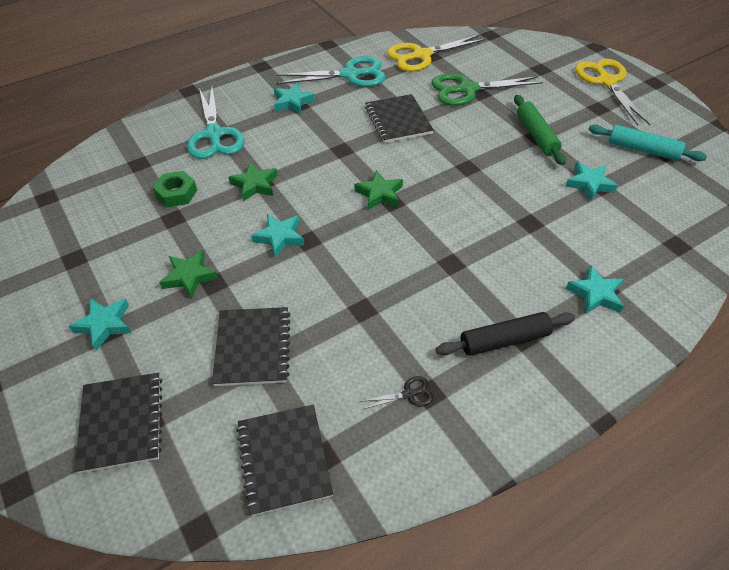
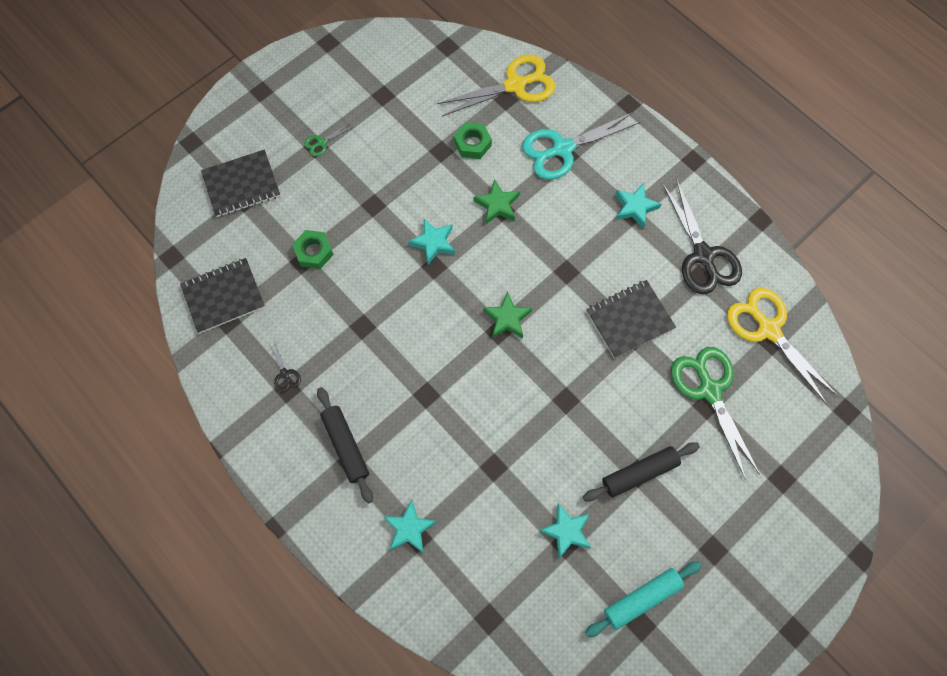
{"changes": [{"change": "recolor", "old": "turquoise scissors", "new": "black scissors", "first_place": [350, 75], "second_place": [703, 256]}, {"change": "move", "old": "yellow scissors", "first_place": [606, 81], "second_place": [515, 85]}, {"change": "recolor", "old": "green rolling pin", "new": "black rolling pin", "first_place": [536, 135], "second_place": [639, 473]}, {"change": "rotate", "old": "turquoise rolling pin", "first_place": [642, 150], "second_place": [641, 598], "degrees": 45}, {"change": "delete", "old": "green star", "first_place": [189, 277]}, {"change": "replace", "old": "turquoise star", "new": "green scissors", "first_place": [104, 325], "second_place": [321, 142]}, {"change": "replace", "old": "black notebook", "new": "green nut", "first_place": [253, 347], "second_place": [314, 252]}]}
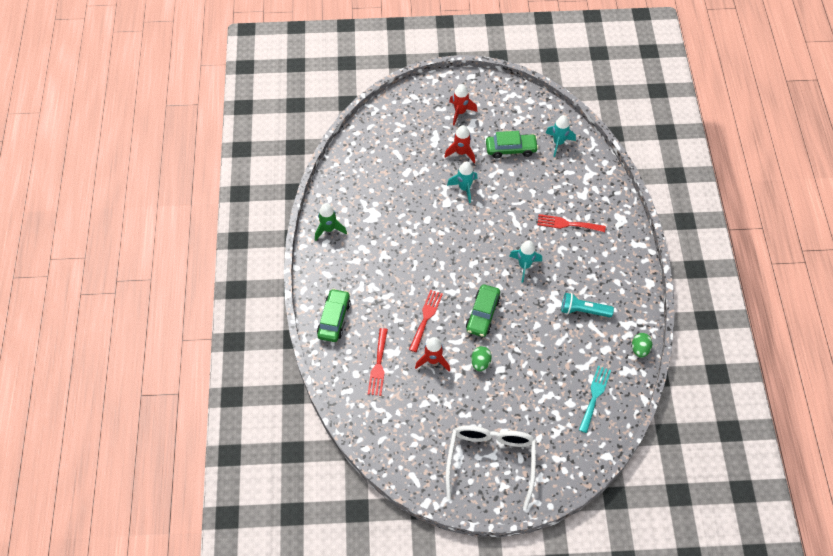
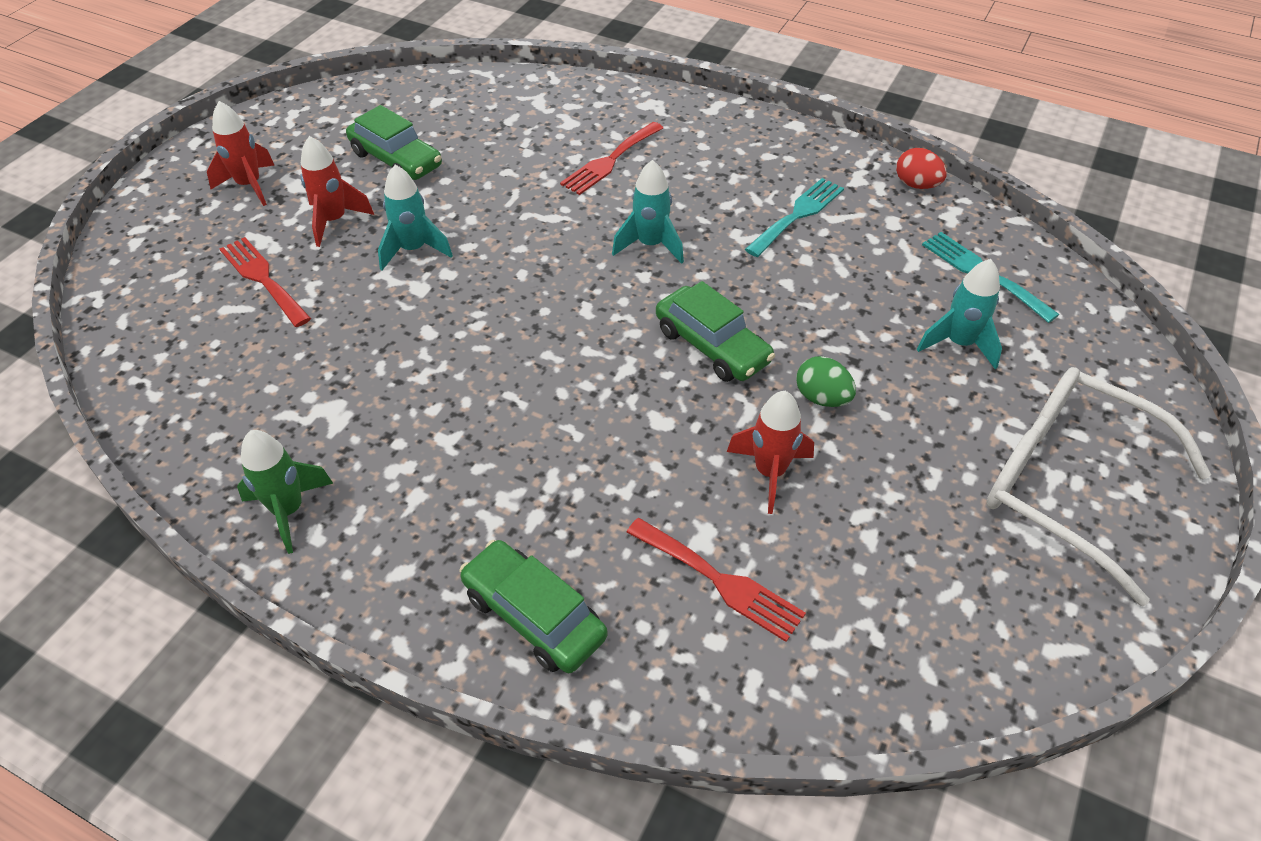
{"changes": [{"change": "move", "old": "turquoise rocket", "first_place": [558, 143], "second_place": [959, 344]}, {"change": "rotate", "old": "green car", "first_place": [511, 149], "second_place": [396, 160], "degrees": 105}, {"change": "move", "old": "red fork", "first_place": [426, 318], "second_place": [263, 278]}, {"change": "replace", "old": "turquoise flashlight", "new": "turquoise fork", "first_place": [583, 311], "second_place": [798, 214]}, {"change": "recolor", "old": "green egg", "new": "red egg", "first_place": [640, 349], "second_place": [916, 185]}]}
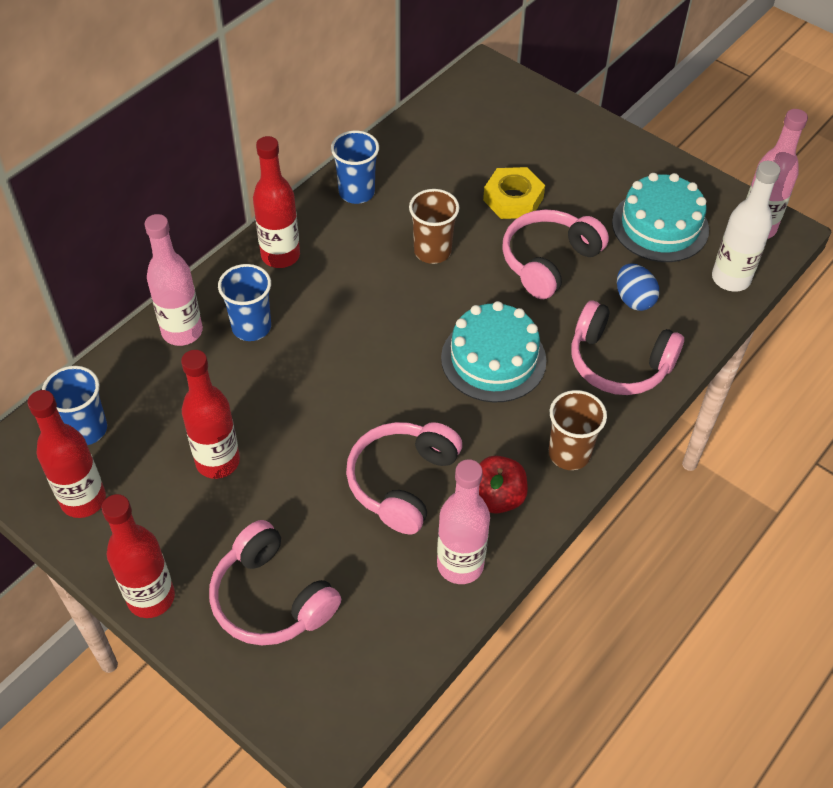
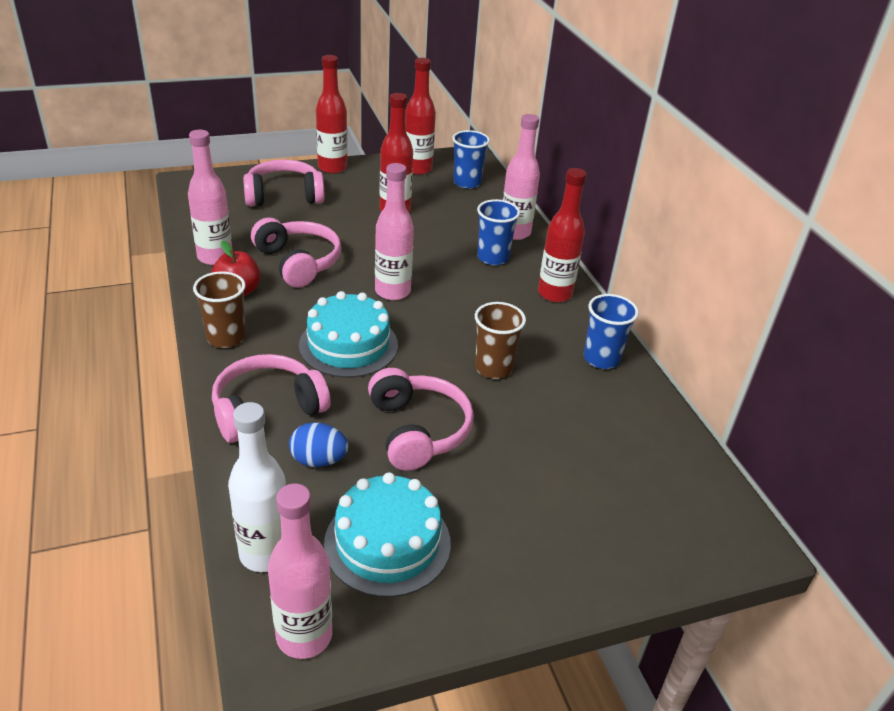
{"changes": [{"change": "delete", "old": "yellow nut", "first_place": [513, 199]}, {"change": "insert", "new": "pink bottle", "second_place": [392, 291]}]}
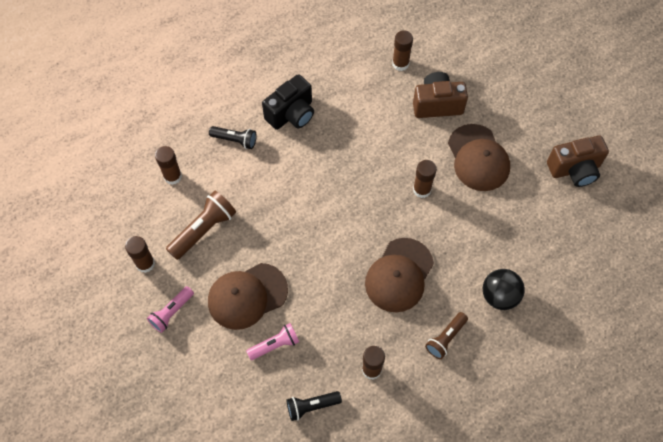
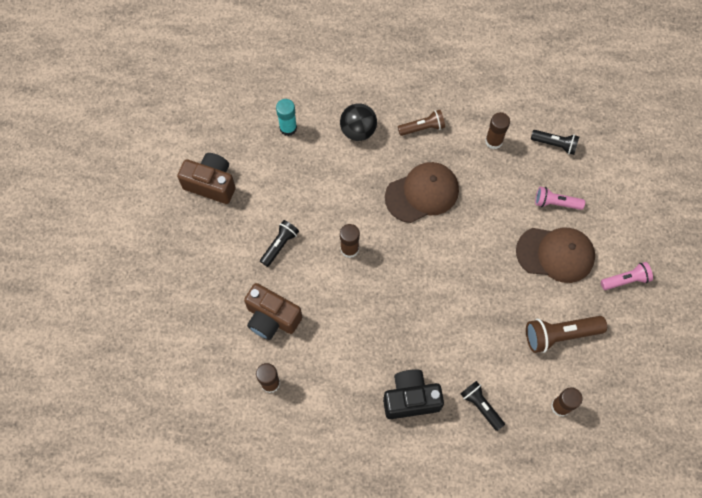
{"changes": [{"change": "replace", "old": "brown cap", "new": "black flashlight", "first_place": [478, 158], "second_place": [279, 245]}, {"change": "delete", "old": "brown glue stick", "first_place": [145, 263]}, {"change": "insert", "new": "turquoise glue stick", "second_place": [288, 128]}]}
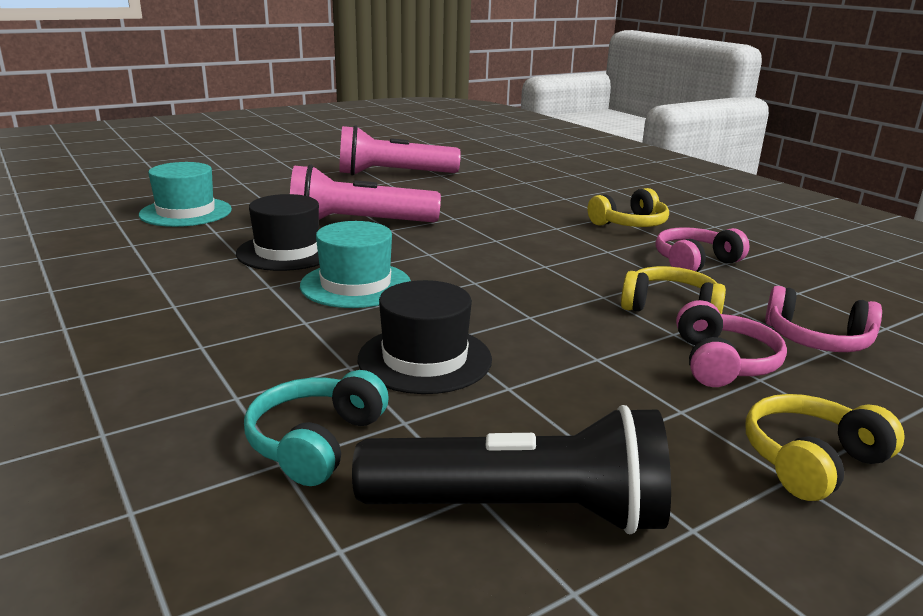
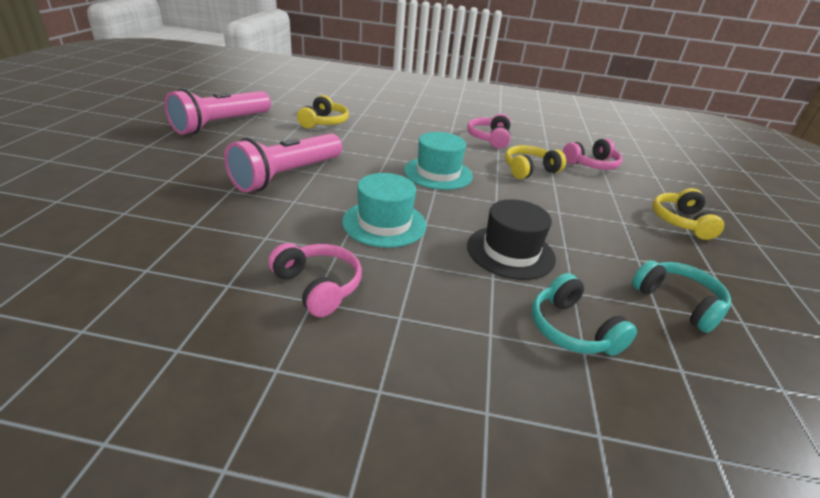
{"changes": [{"change": "move", "old": "turquoise hat", "first_place": [186, 212], "second_place": [438, 173]}, {"change": "move", "old": "yellow headphones", "first_place": [630, 224], "second_place": [324, 122]}, {"change": "delete", "old": "black hat", "first_place": [287, 252]}, {"change": "move", "old": "pink headphones", "first_place": [722, 363], "second_place": [318, 286]}, {"change": "replace", "old": "black flashlight", "new": "turquoise headphones", "first_place": [521, 511], "second_place": [678, 302]}]}
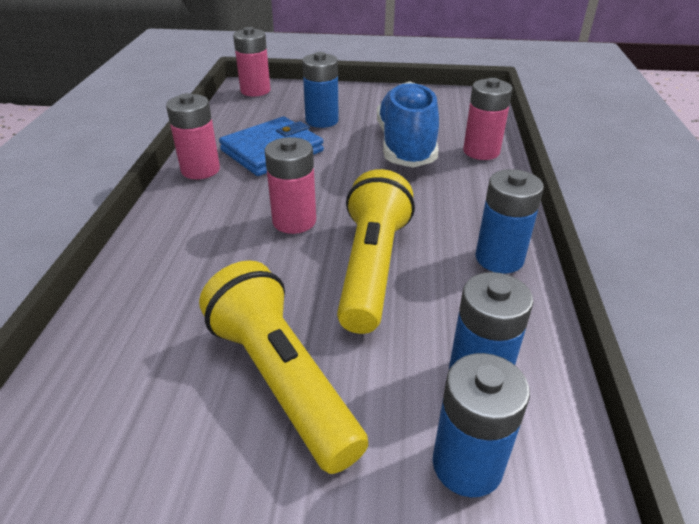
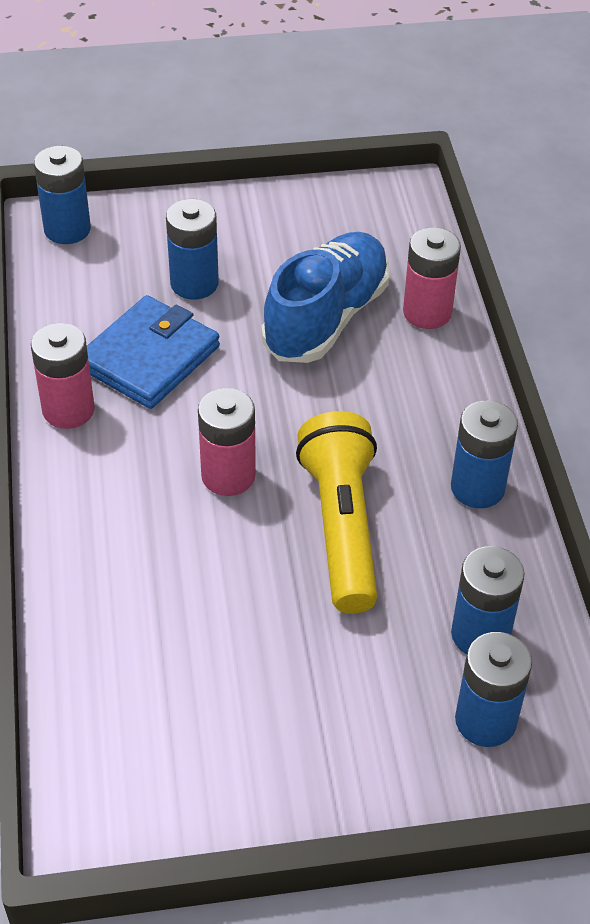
{"changes": [{"change": "recolor", "old": "pink battery", "new": "blue battery", "first_place": [255, 91], "second_place": [67, 229]}, {"change": "rotate", "old": "blue shoe", "first_place": [405, 146], "second_place": [326, 318], "degrees": 45}, {"change": "delete", "old": "yellow flashlight", "first_place": [282, 379]}]}
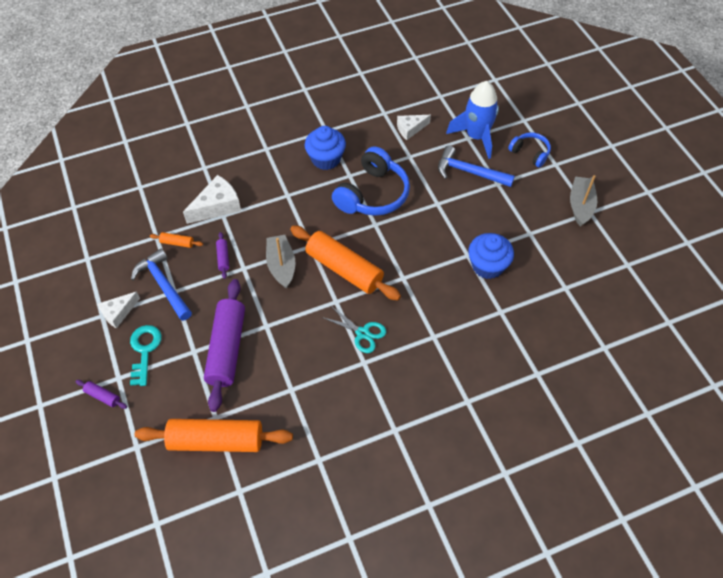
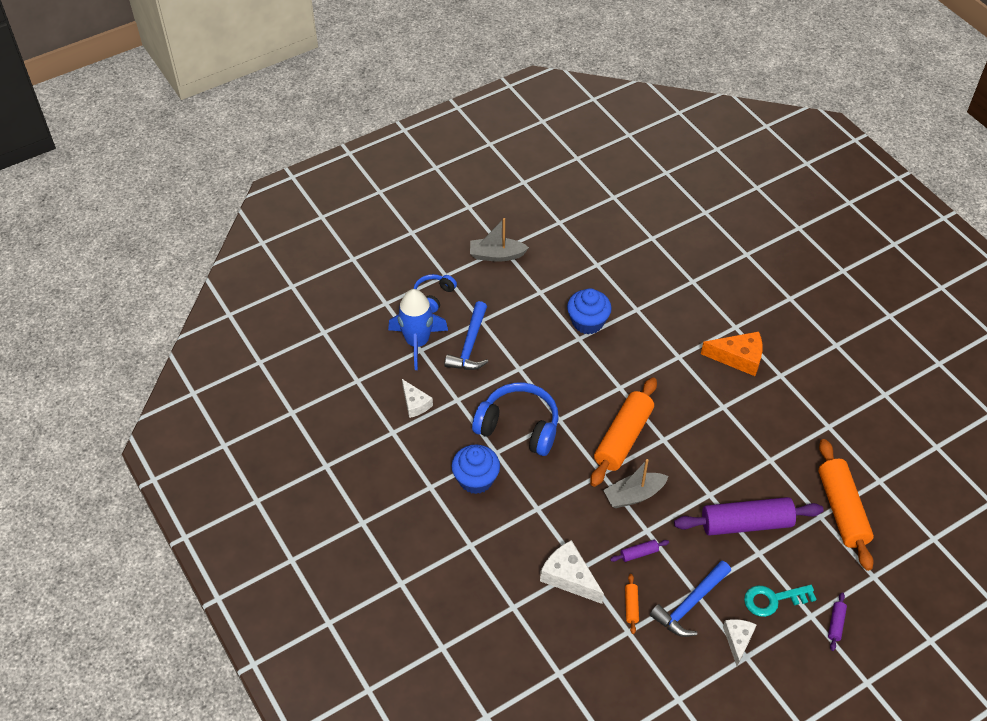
{"changes": [{"change": "rotate", "old": "white cheese", "first_place": [118, 312], "second_place": [738, 640], "degrees": -120}, {"change": "delete", "old": "turquoise scissors", "first_place": [362, 333]}, {"change": "insert", "new": "orange cheese", "second_place": [738, 358]}]}
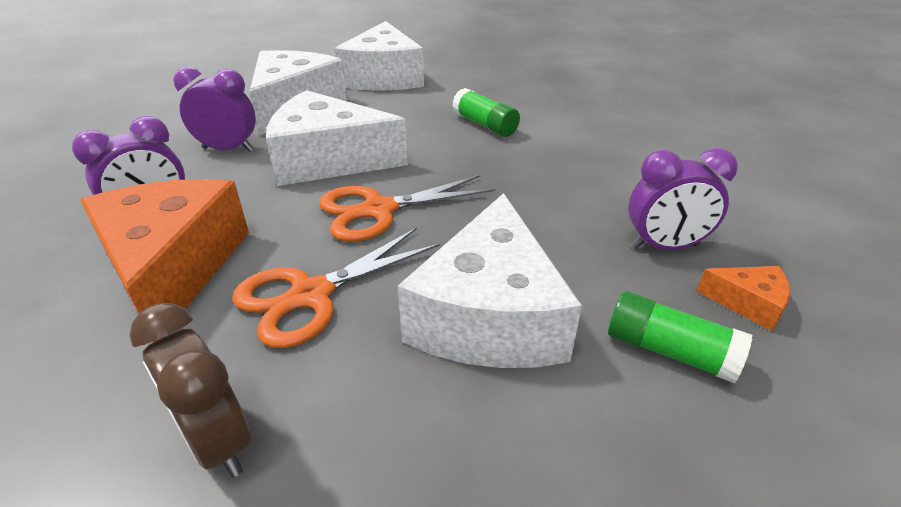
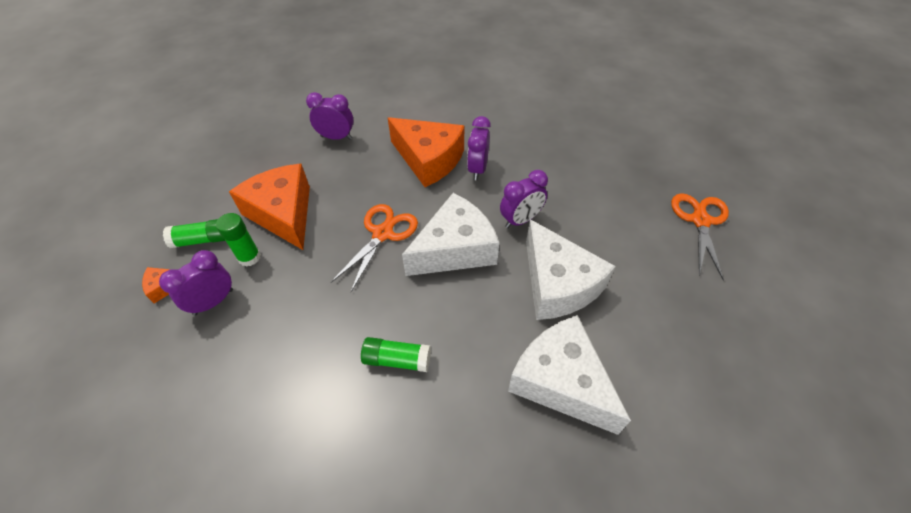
{"changes": [{"change": "recolor", "old": "white cheese", "new": "orange cheese", "first_place": [489, 315], "second_place": [283, 214]}, {"change": "move", "old": "orange scissors", "first_place": [311, 295], "second_place": [700, 221]}, {"change": "recolor", "old": "brown clock", "new": "purple clock", "first_place": [217, 441], "second_place": [336, 137]}, {"change": "insert", "new": "green glue stick", "second_place": [249, 257]}]}
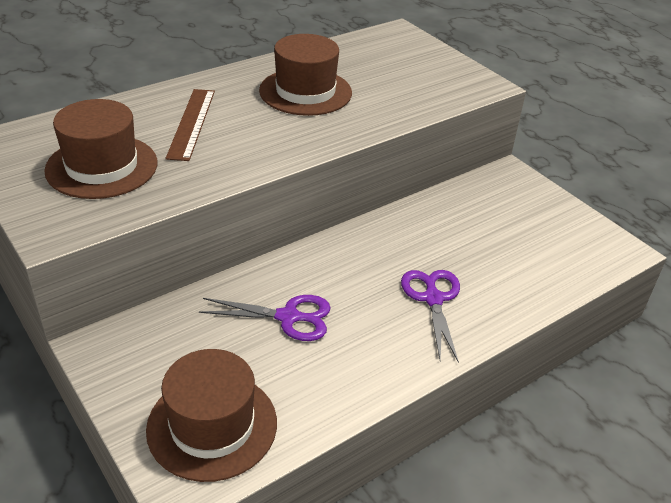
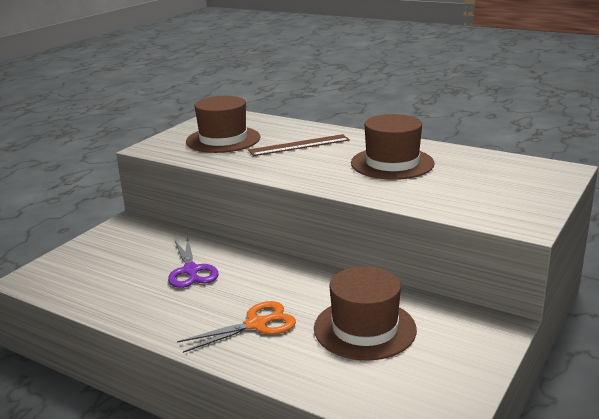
{"changes": [{"change": "recolor", "old": "purple scissors", "new": "orange scissors", "first_place": [433, 299], "second_place": [256, 324]}, {"change": "move", "old": "brown hat", "first_place": [212, 425], "second_place": [364, 329]}]}
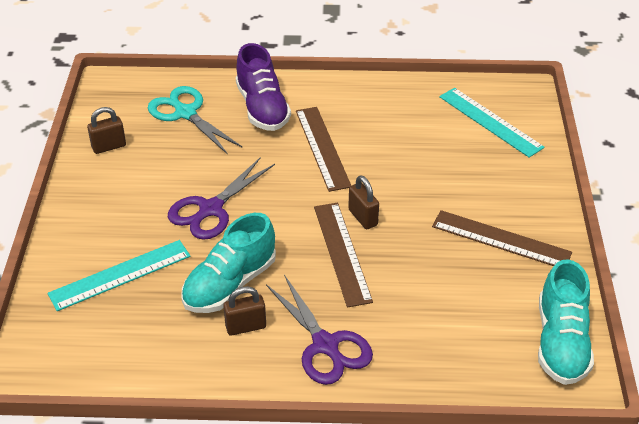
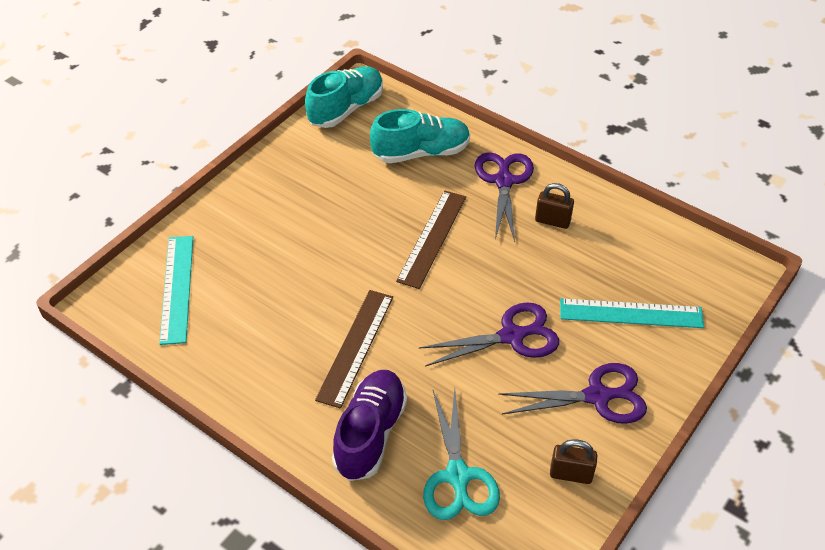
{"changes": [{"change": "delete", "old": "brown padlock", "first_place": [363, 217]}, {"change": "delete", "old": "brown ruler", "first_place": [501, 240]}, {"change": "move", "old": "turquoise shoe", "first_place": [230, 284], "second_place": [421, 152]}, {"change": "insert", "new": "purple scissors", "second_place": [597, 396]}]}
